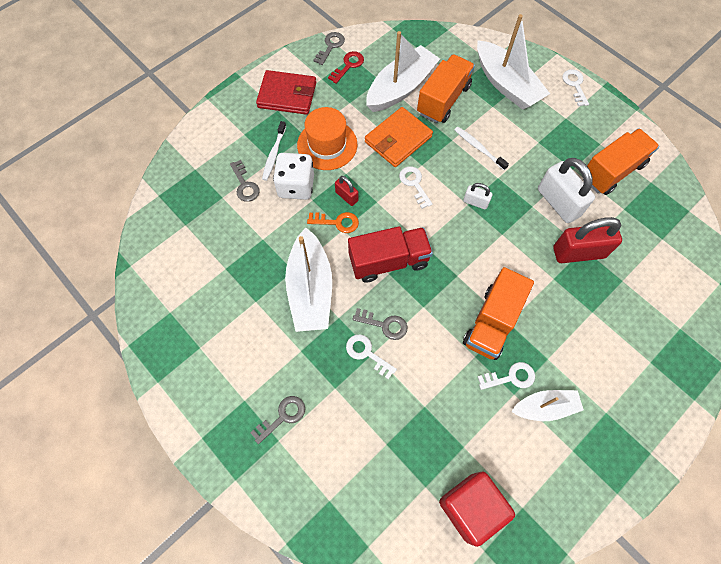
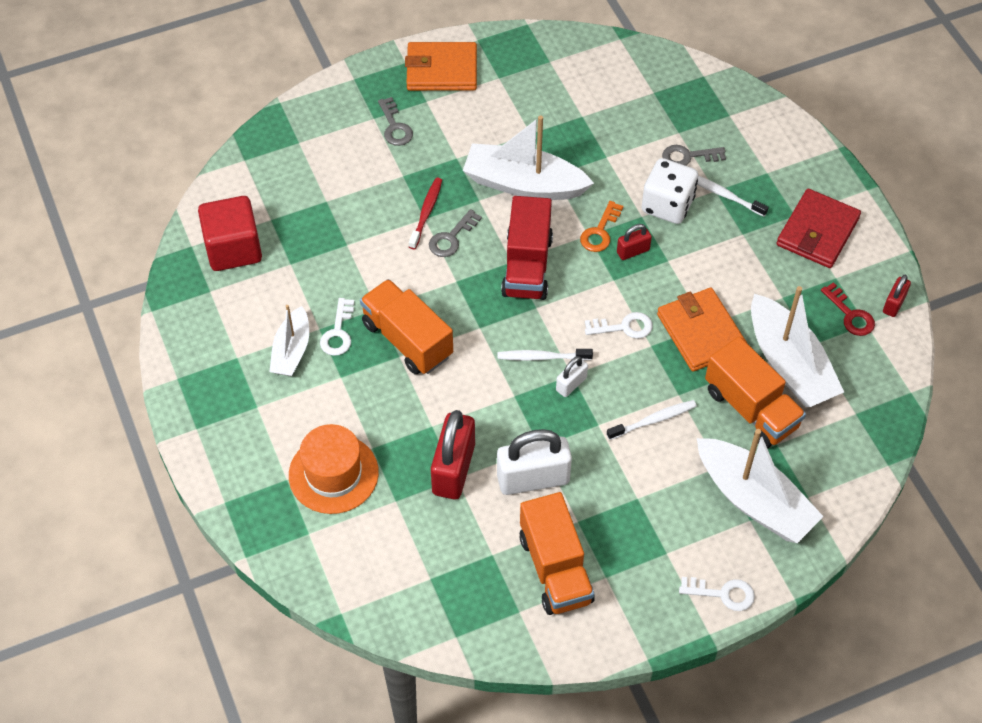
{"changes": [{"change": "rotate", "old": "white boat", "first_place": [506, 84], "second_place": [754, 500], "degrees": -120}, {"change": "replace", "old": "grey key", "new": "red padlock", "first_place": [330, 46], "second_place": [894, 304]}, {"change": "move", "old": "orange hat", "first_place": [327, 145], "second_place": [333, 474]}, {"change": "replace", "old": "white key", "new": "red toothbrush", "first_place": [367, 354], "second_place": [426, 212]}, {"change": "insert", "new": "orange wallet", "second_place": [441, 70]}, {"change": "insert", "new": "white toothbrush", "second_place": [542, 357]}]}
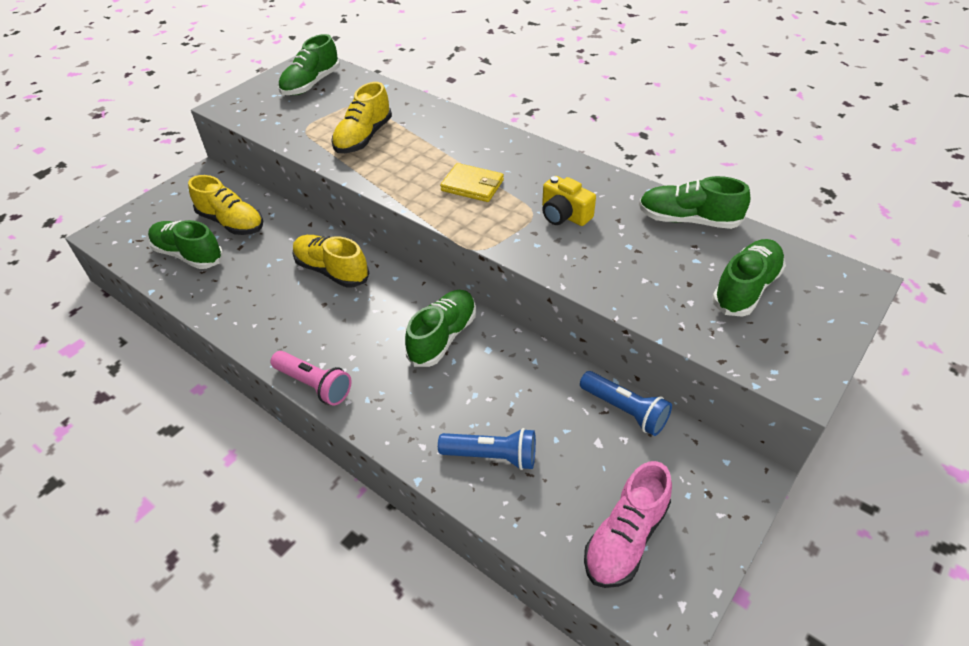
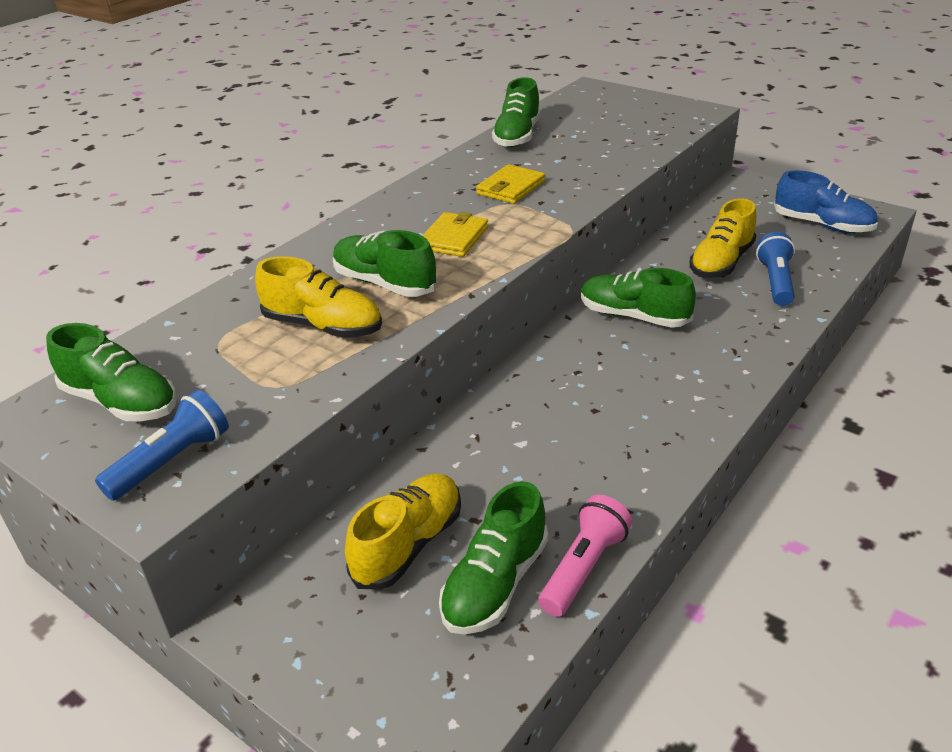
{"changes": [{"change": "replace", "old": "yellow camera", "new": "yellow wallet", "first_place": [564, 215], "second_place": [510, 188]}, {"change": "move", "old": "yellow shoe", "first_place": [332, 271], "second_place": [721, 262]}, {"change": "move", "old": "green shoe", "first_place": [745, 288], "second_place": [384, 283]}, {"change": "move", "old": "pink flashlight", "first_place": [314, 385], "second_place": [583, 567]}, {"change": "move", "old": "blue flashlight", "first_place": [625, 410], "second_place": [172, 461]}, {"change": "recolor", "old": "pink shoe", "new": "blue shoe", "first_place": [625, 538], "second_place": [822, 225]}]}
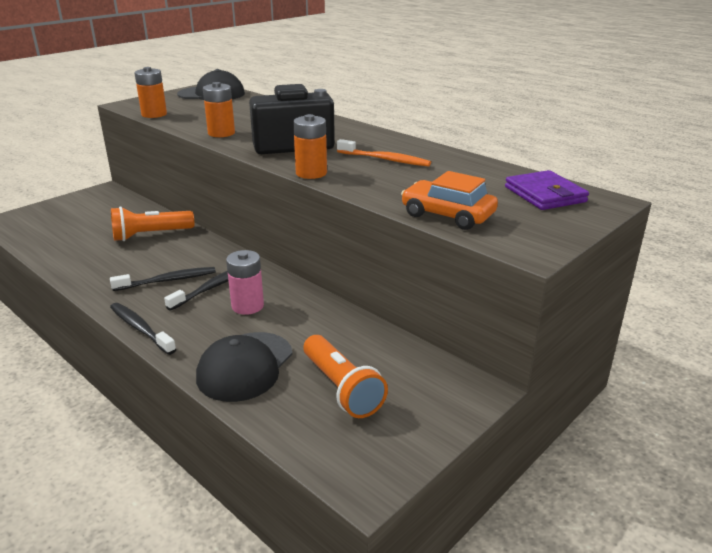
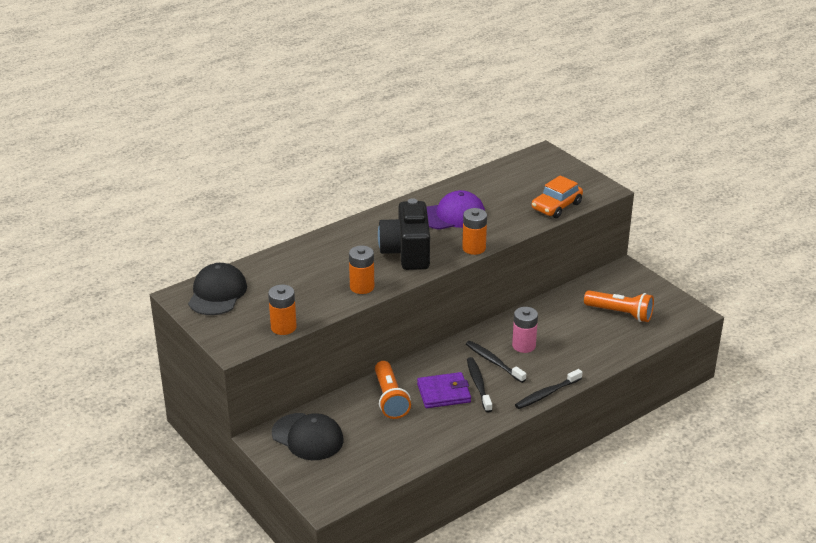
{"changes": [{"change": "replace", "old": "orange toothbrush", "new": "purple cap", "first_place": [385, 159], "second_place": [452, 215]}, {"change": "move", "old": "purple wallet", "first_place": [545, 194], "second_place": [443, 393]}, {"change": "move", "old": "black cap", "first_place": [245, 366], "second_place": [307, 437]}, {"change": "rotate", "old": "orange flashlight", "first_place": [342, 388], "second_place": [620, 313], "degrees": 45}]}
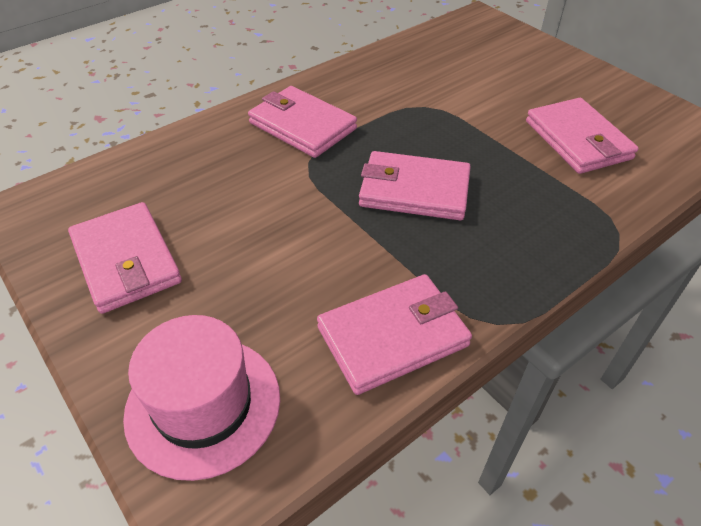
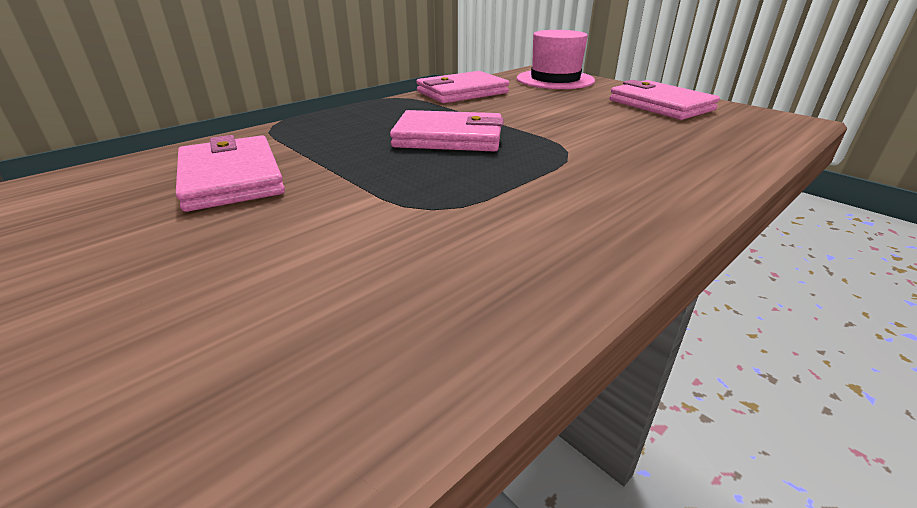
{"changes": [{"change": "delete", "old": "pink wallet", "first_place": [302, 126]}]}
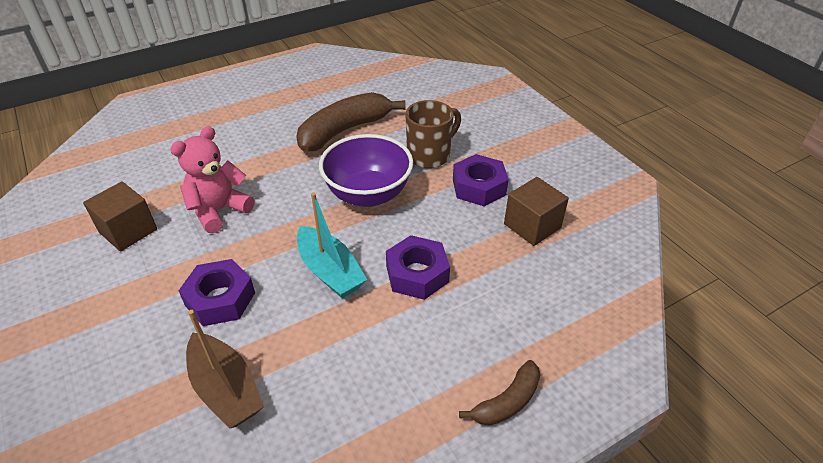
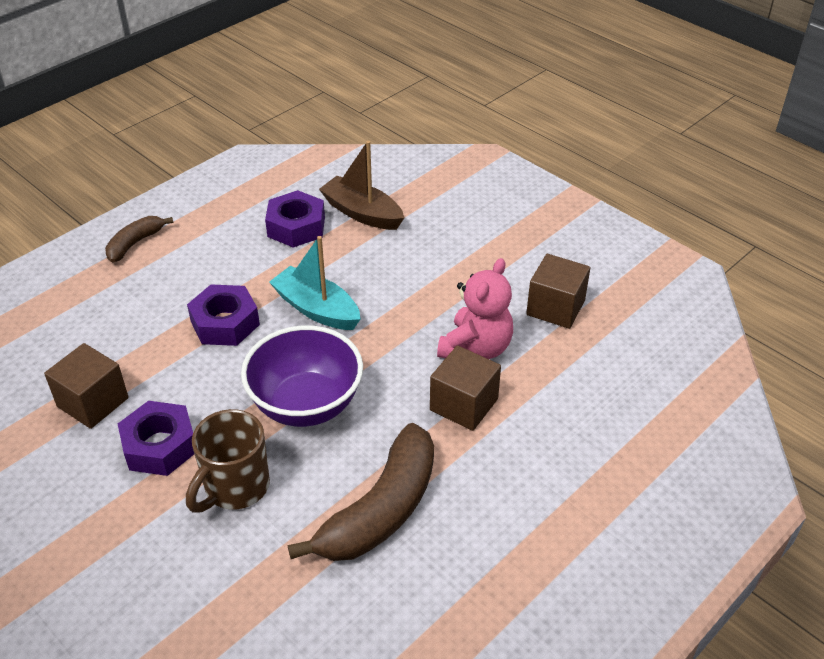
{"changes": [{"change": "move", "old": "purple nut", "first_place": [220, 299], "second_place": [296, 227]}, {"change": "insert", "new": "brown cube", "second_place": [464, 404]}]}
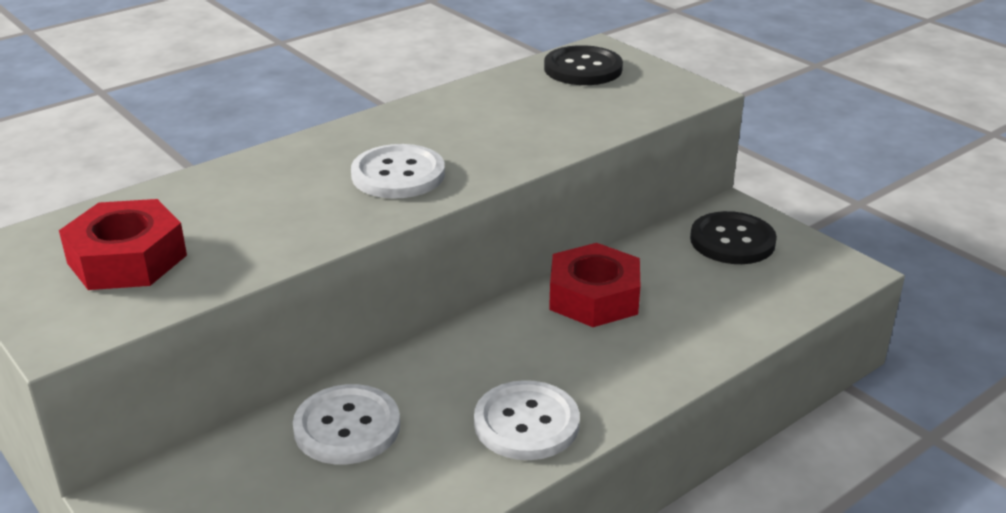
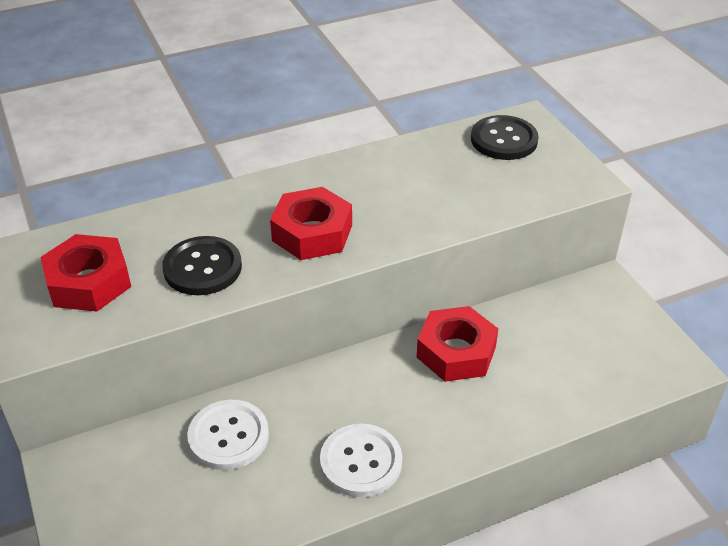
{"changes": [{"change": "replace", "old": "white button", "new": "red nut", "first_place": [398, 175], "second_place": [312, 233]}, {"change": "move", "old": "black button", "first_place": [732, 241], "second_place": [202, 268]}]}
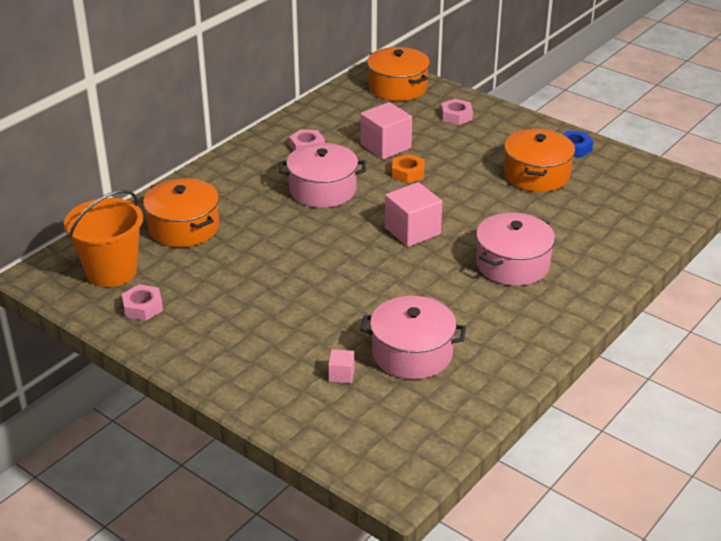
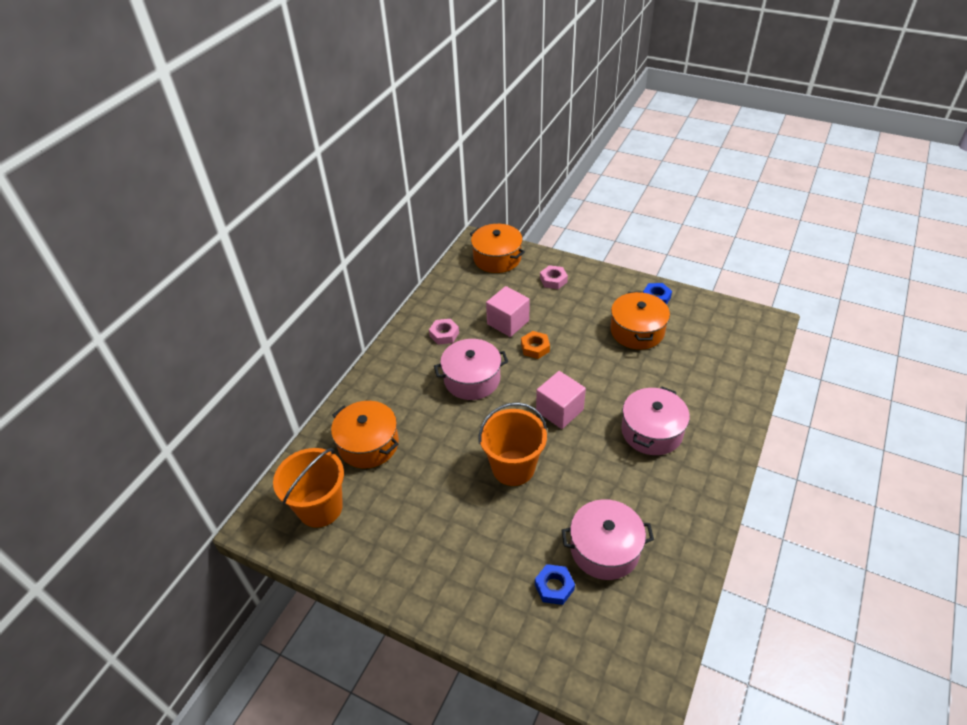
{"changes": [{"change": "delete", "old": "pink nut", "first_place": [143, 307]}, {"change": "replace", "old": "pink cube", "new": "blue nut", "first_place": [341, 375], "second_place": [554, 587]}, {"change": "insert", "new": "orange bucket", "second_place": [513, 467]}]}
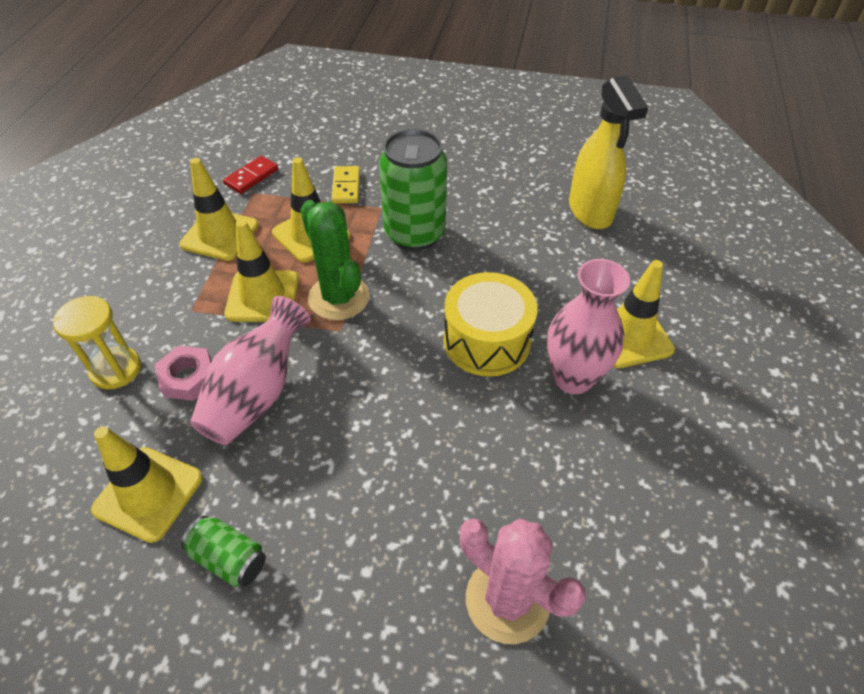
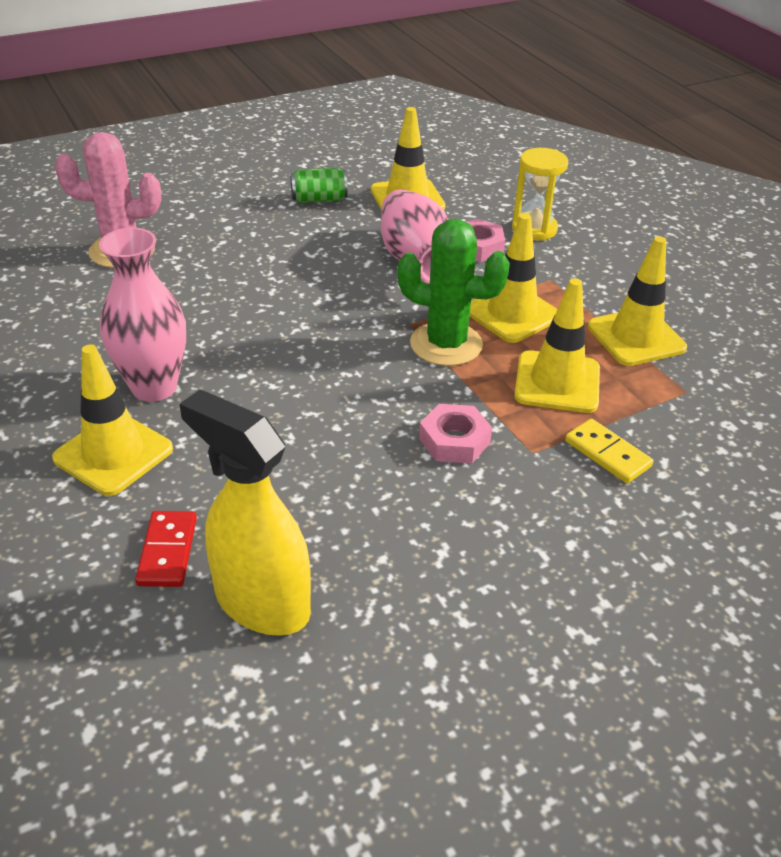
{"changes": [{"change": "replace", "old": "green can", "new": "pink nut", "first_place": [414, 234], "second_place": [454, 440]}, {"change": "move", "old": "red domino", "first_place": [251, 177], "second_place": [168, 551]}, {"change": "delete", "old": "yellow drum", "first_place": [487, 341]}]}
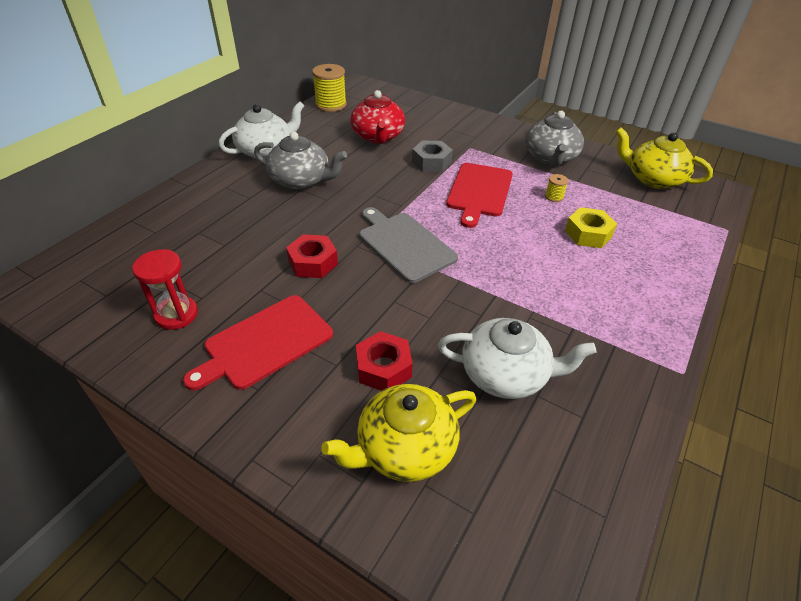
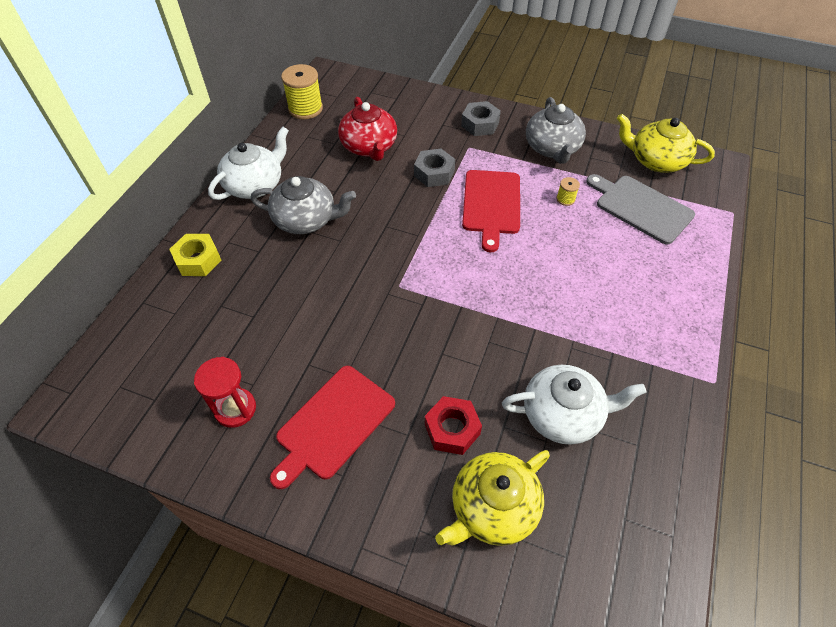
{"changes": [{"change": "move", "old": "grey cutting board", "first_place": [404, 244], "second_place": [640, 207]}, {"change": "move", "old": "yellow nut", "first_place": [588, 234], "second_place": [198, 260]}, {"change": "delete", "old": "red nut", "first_place": [313, 262]}, {"change": "insert", "new": "grey nut", "second_place": [480, 124]}]}
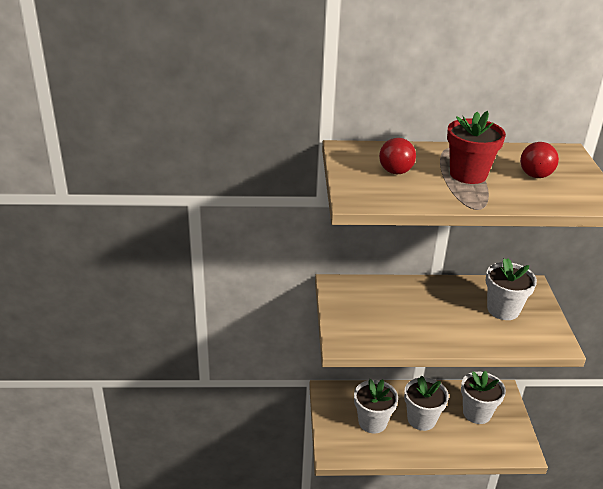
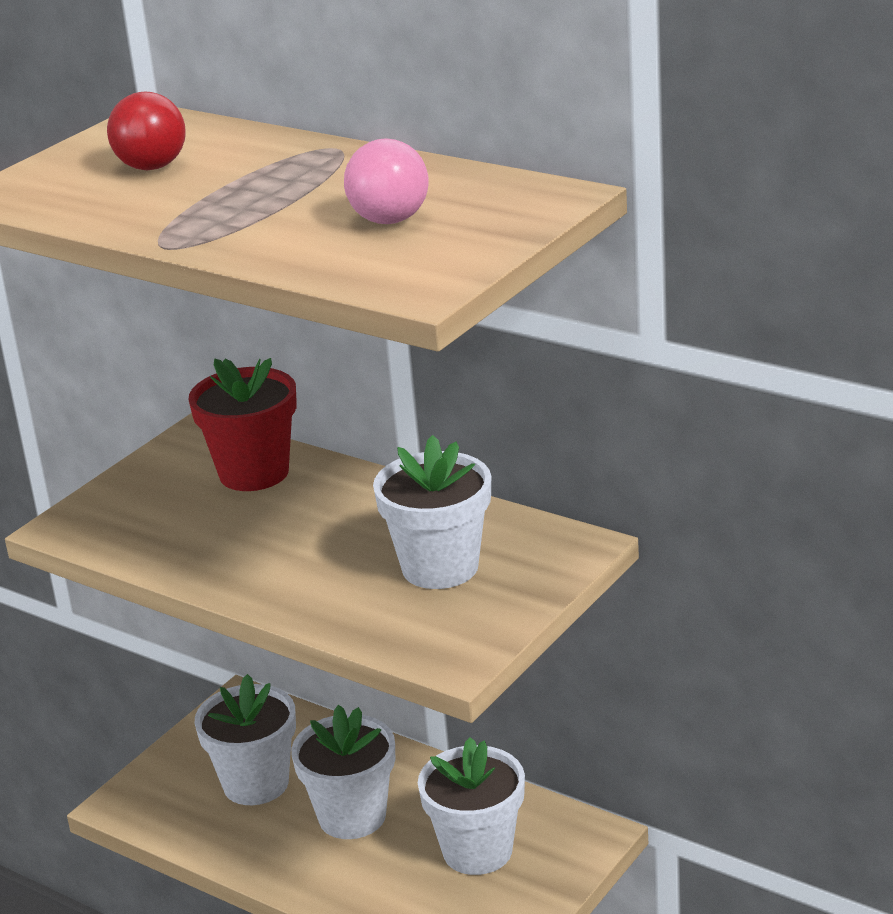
{"changes": [{"change": "move", "old": "red flower pot", "first_place": [468, 174], "second_place": [254, 473]}, {"change": "recolor", "old": "red ball", "new": "pink ball", "first_place": [535, 175], "second_place": [390, 220]}]}
